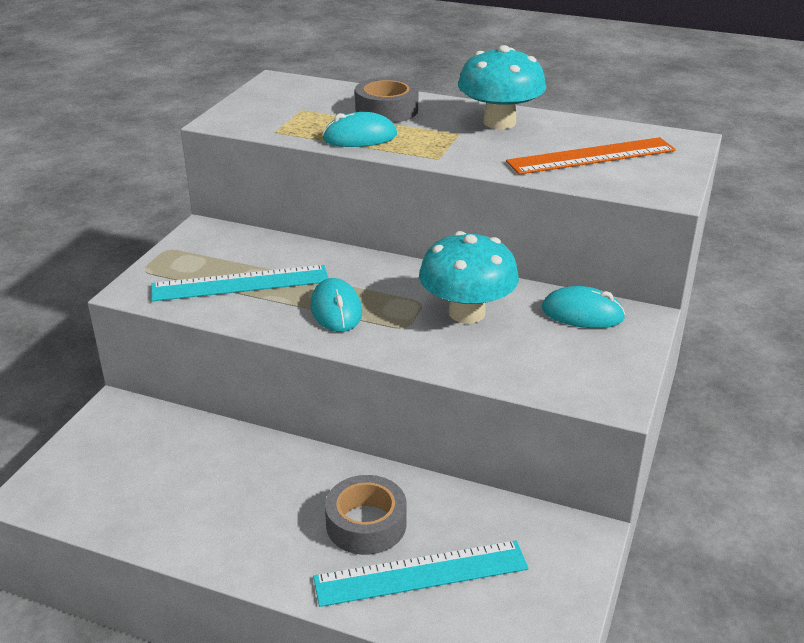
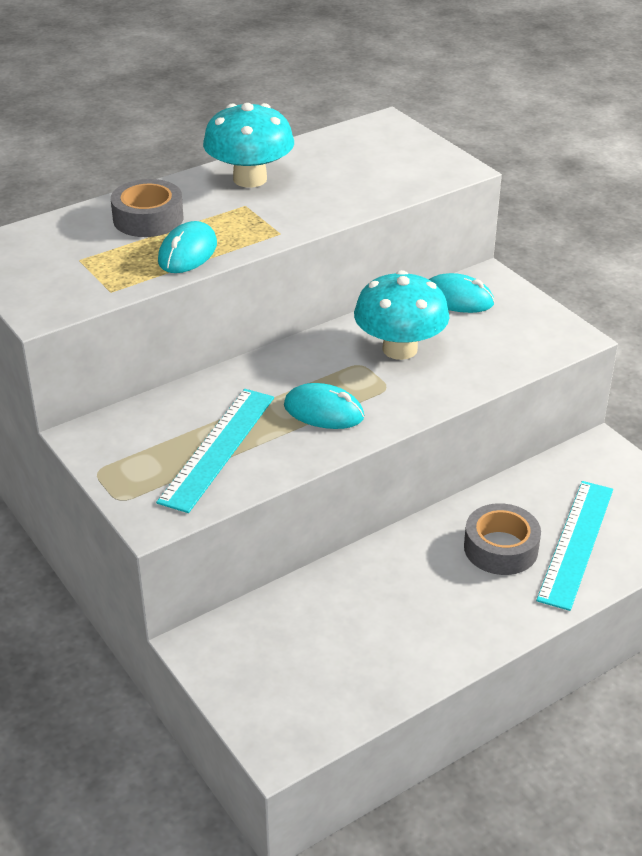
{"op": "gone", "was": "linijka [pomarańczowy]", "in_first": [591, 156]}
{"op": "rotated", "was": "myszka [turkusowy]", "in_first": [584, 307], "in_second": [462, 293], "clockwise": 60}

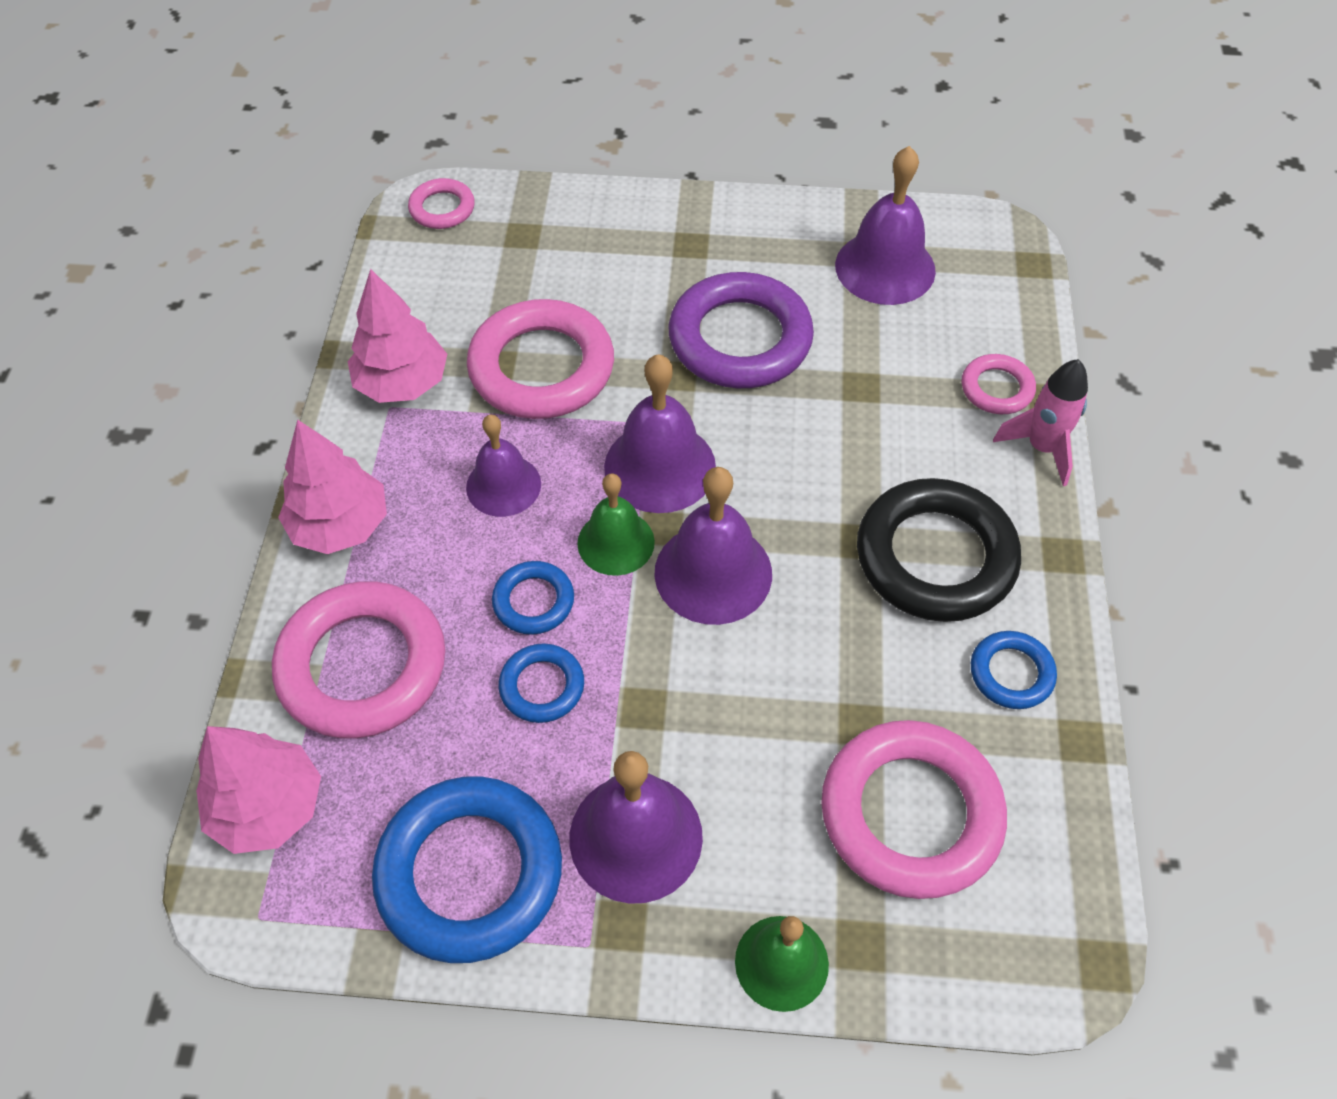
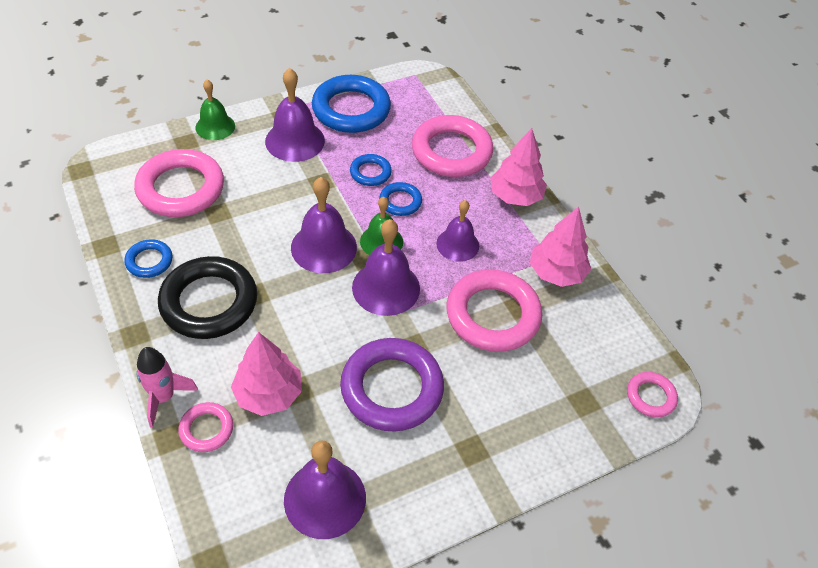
{"op": "shifted", "was": "drzewko [różowy]", "in_first": [258, 790], "in_second": [266, 374]}

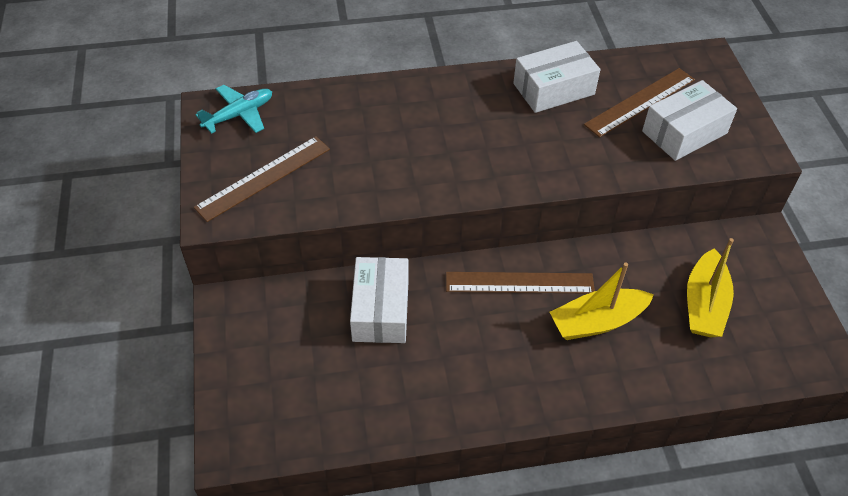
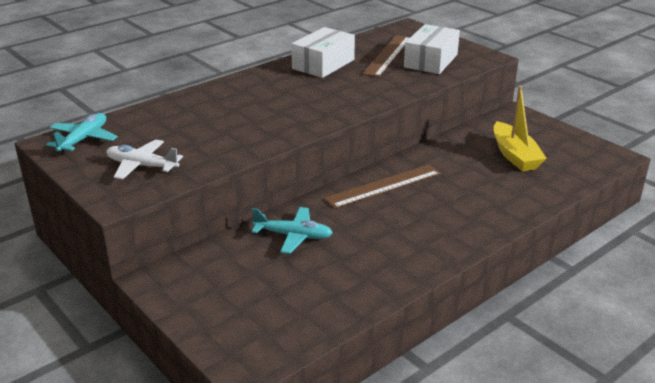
{"op": "gone", "was": "łódka [żółty]", "in_first": [602, 301]}
{"op": "swapped", "was": "linijka [brązowy]", "now": "samolot [biały]", "in_first": [262, 179], "in_second": [144, 159]}
{"op": "swapped", "was": "pudełko [biały]", "now": "samolot [turkusowy]", "in_first": [379, 300], "in_second": [292, 230]}

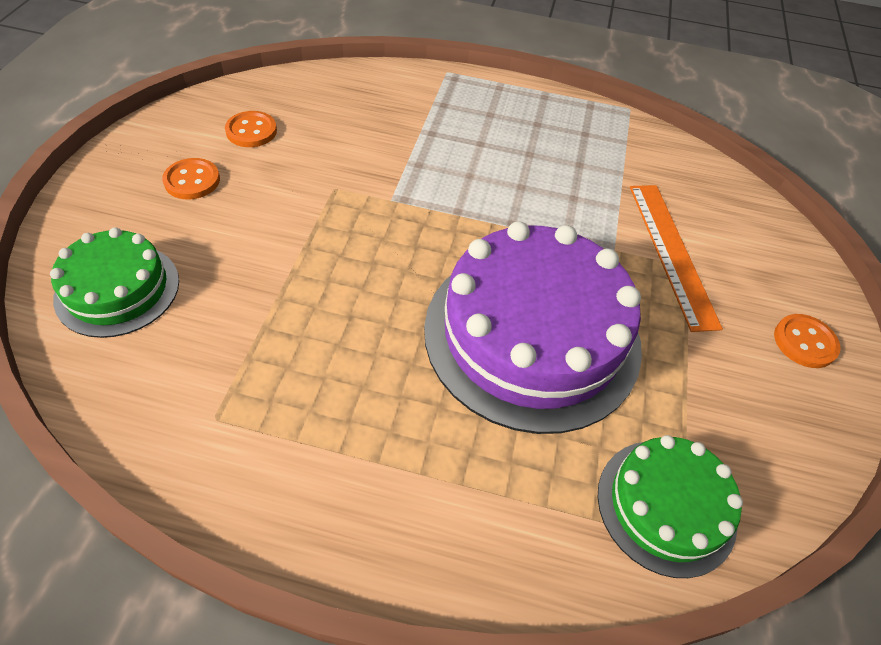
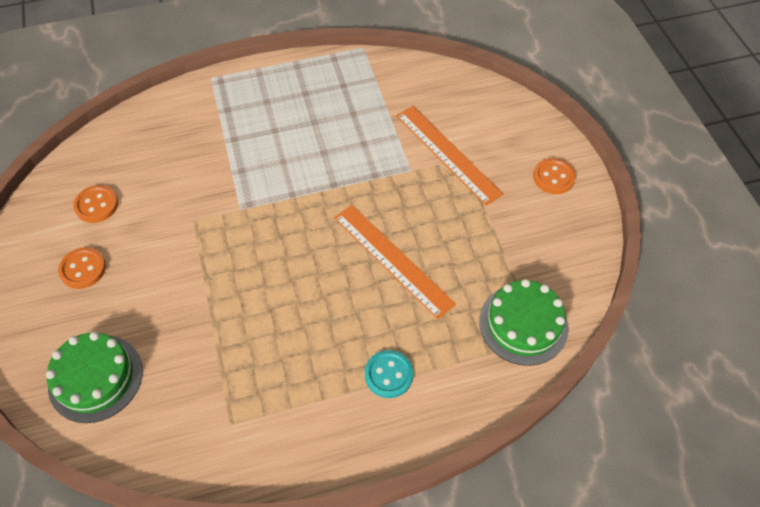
{"op": "new", "now": "guzik [turkusowy]", "in_second": [389, 374]}
{"op": "swapped", "was": "tort [fioletowy]", "now": "linijka [pomarańczowy]", "in_first": [533, 327], "in_second": [395, 262]}

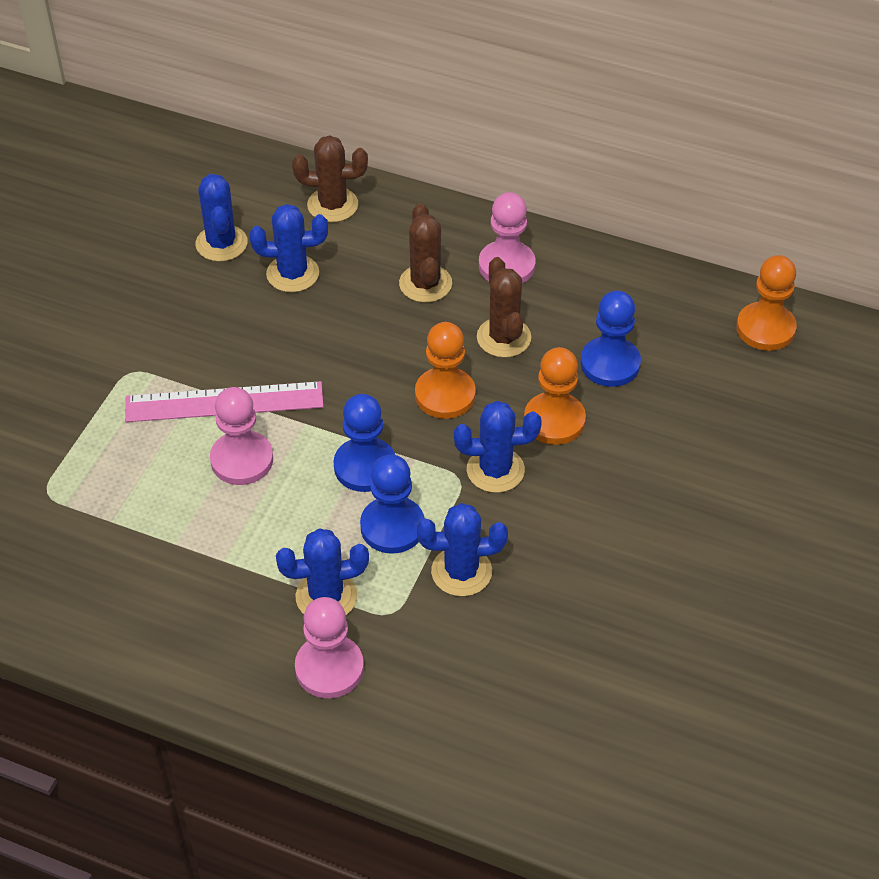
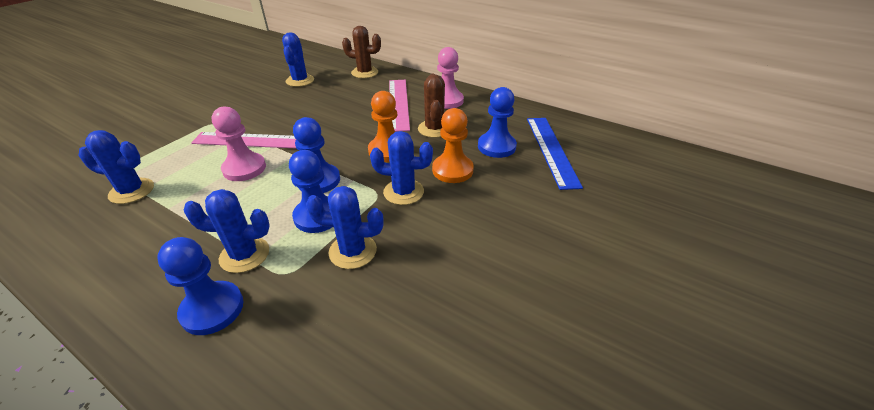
{"op": "gone", "was": "pionek [pomarańczowy]", "in_first": [766, 303]}
{"op": "new", "now": "linijka [niebieski]", "in_second": [555, 154]}
{"op": "shifted", "was": "kaktus [niebieski]", "in_first": [288, 248], "in_second": [116, 167]}
{"op": "swapped", "was": "kaktus [brązowy]", "now": "linijka [różowy]", "in_first": [425, 253], "in_second": [399, 106]}
{"op": "repainted", "was": "pionek [różowy]", "now": "pionek [niebieski]", "in_first": [329, 647], "in_second": [200, 286]}

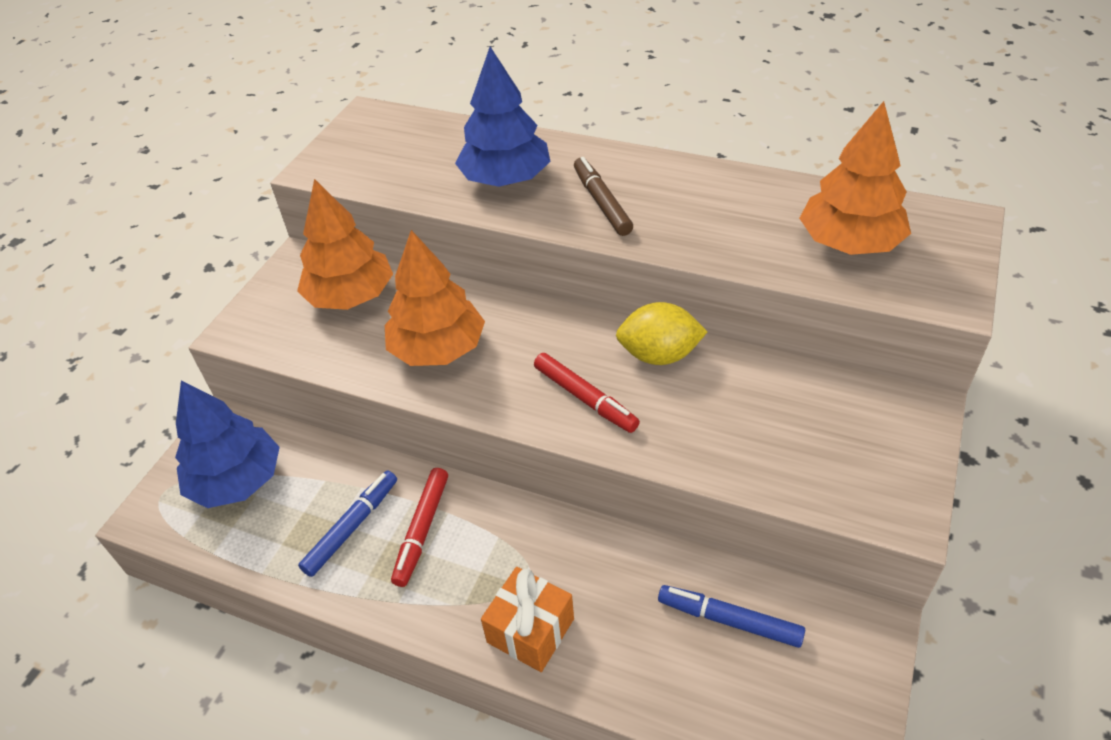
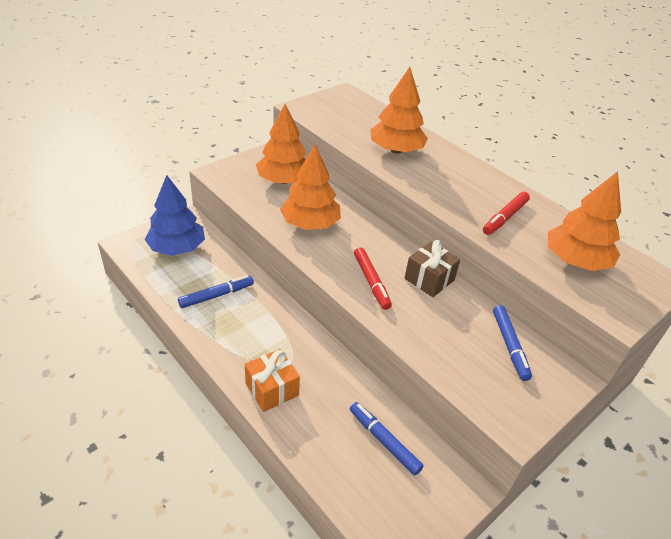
{"op": "gone", "was": "flamaster [brązowy]", "in_first": [603, 196]}
{"op": "new", "now": "flamaster [niebieski]", "in_second": [512, 343]}
{"op": "shifted", "was": "flamaster [czerwony]", "in_first": [419, 527], "in_second": [506, 213]}
{"op": "swapped", "was": "cytryna [żółty]", "now": "prezent [brązowy]", "in_first": [661, 333], "in_second": [432, 268]}
{"op": "repainted", "was": "drzewko [niebieski]", "now": "drzewko [pomarańczowy]", "in_first": [503, 117], "in_second": [399, 110]}

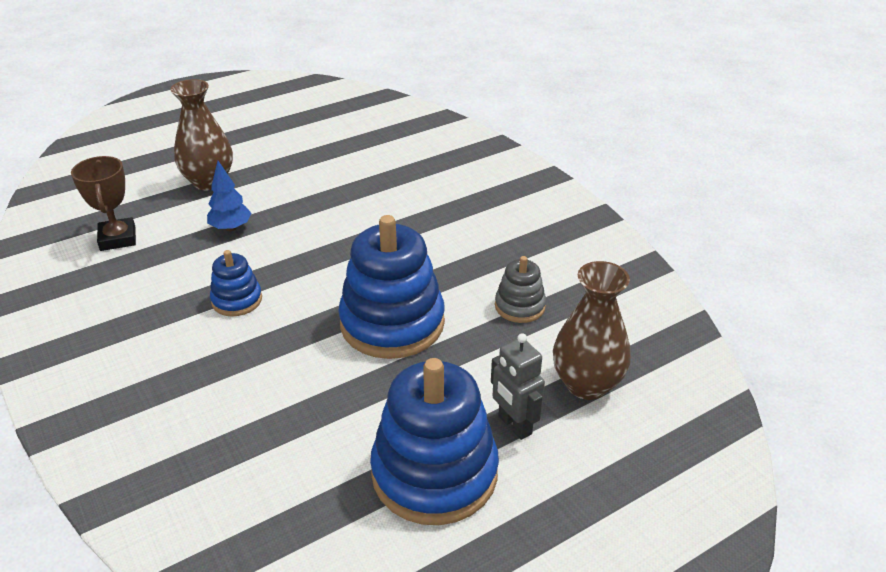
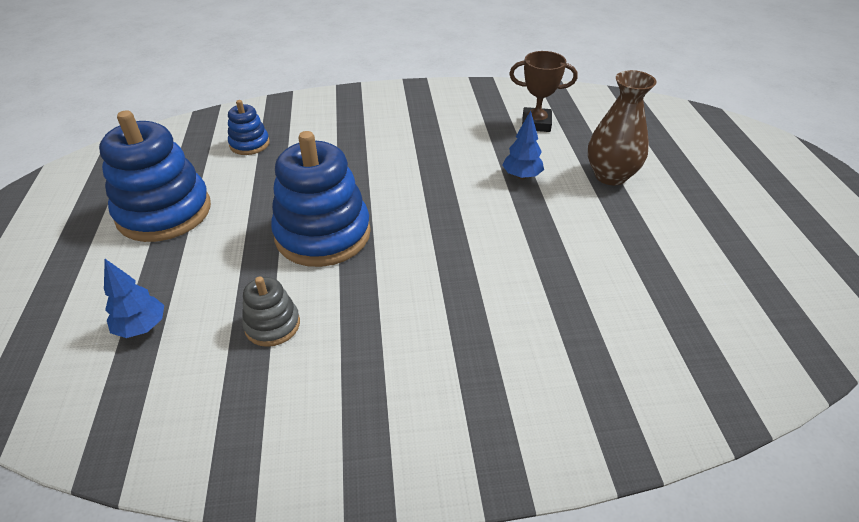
{"op": "gone", "was": "robot [szary]", "in_first": [518, 386]}
{"op": "shifted", "was": "zabawka nakładanka [niebieski]", "in_first": [236, 283], "in_second": [249, 127]}
{"op": "swapped", "was": "wazon [brązowy]", "now": "drzewko [niebieski]", "in_first": [592, 330], "in_second": [134, 298]}

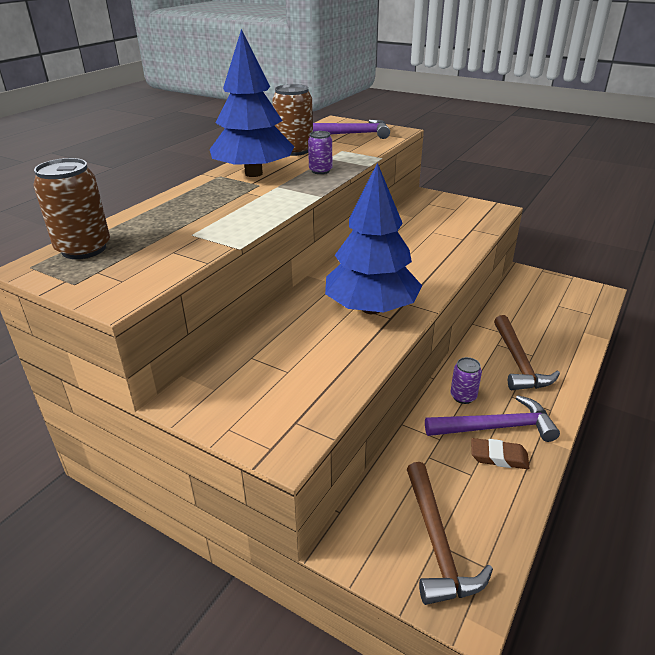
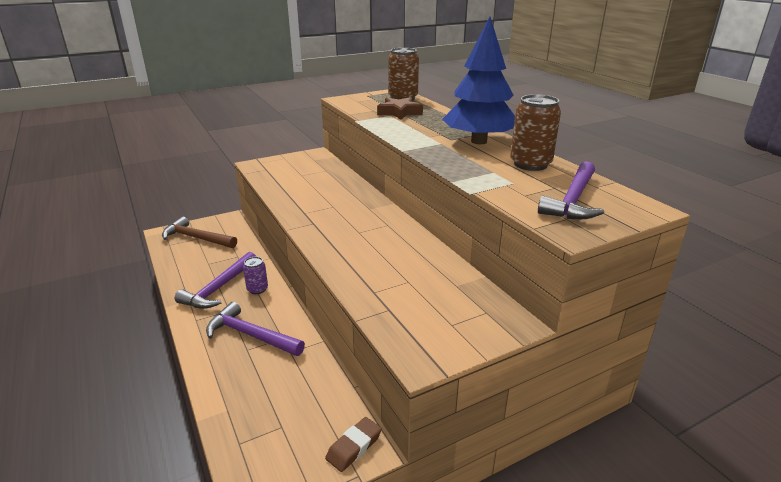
{"op": "gone", "was": "puszka [fioletowy]", "in_first": [320, 152]}
{"op": "gone", "was": "drzewko [niebieski]", "in_first": [373, 238]}
{"op": "new", "now": "gwiazda [brązowy]", "in_second": [400, 108]}
{"op": "shifted", "was": "gumka do mazania [brązowy]", "in_first": [500, 453], "in_second": [353, 444]}
{"op": "repainted", "was": "młotek [brązowy]", "now": "młotek [fioletowy]", "in_first": [527, 352], "in_second": [255, 329]}

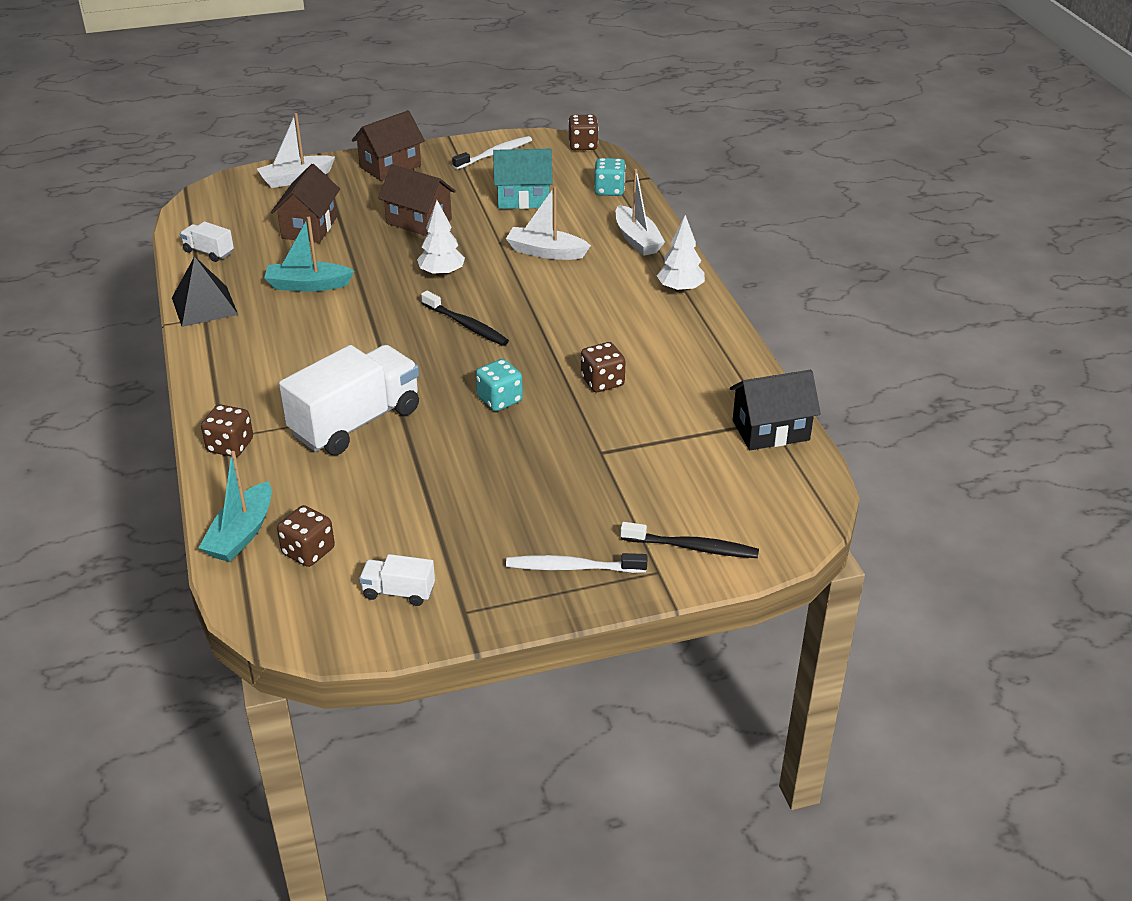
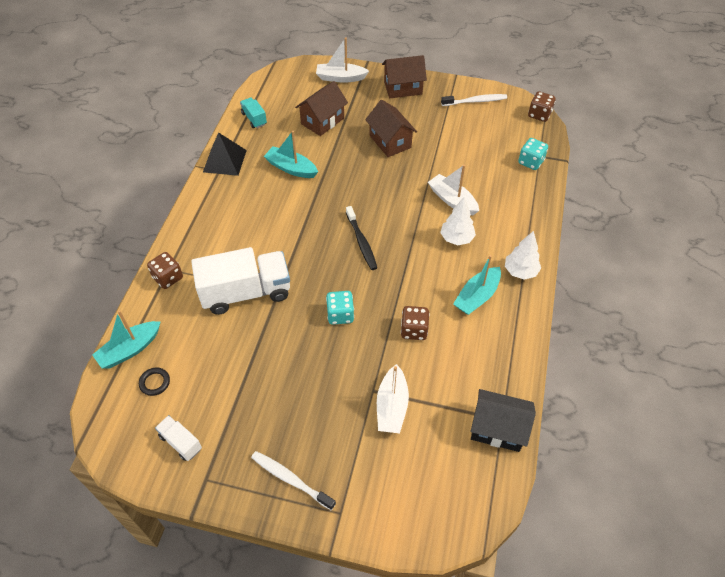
{"op": "gone", "was": "domek [turkusowy]", "in_first": [523, 179]}
{"op": "gone", "was": "szczoteczka do zębów [czarny]", "in_first": [689, 540]}
{"op": "new", "now": "łódka [turkusowy]", "in_second": [477, 285]}
{"op": "shifted", "was": "drzewko [biały]", "in_first": [441, 238], "in_second": [458, 221]}
{"op": "shifted", "was": "łódka [biały]", "in_first": [640, 212], "in_second": [393, 398]}
{"op": "swapped", "was": "kostka do gry [brązowy]", "now": "pierścień [czarny]", "in_first": [306, 536], "in_second": [154, 381]}
{"op": "repainted", "was": "ciężarówka [biały]", "now": "ciężarówka [turkusowy]", "in_first": [207, 242], "in_second": [253, 113]}

